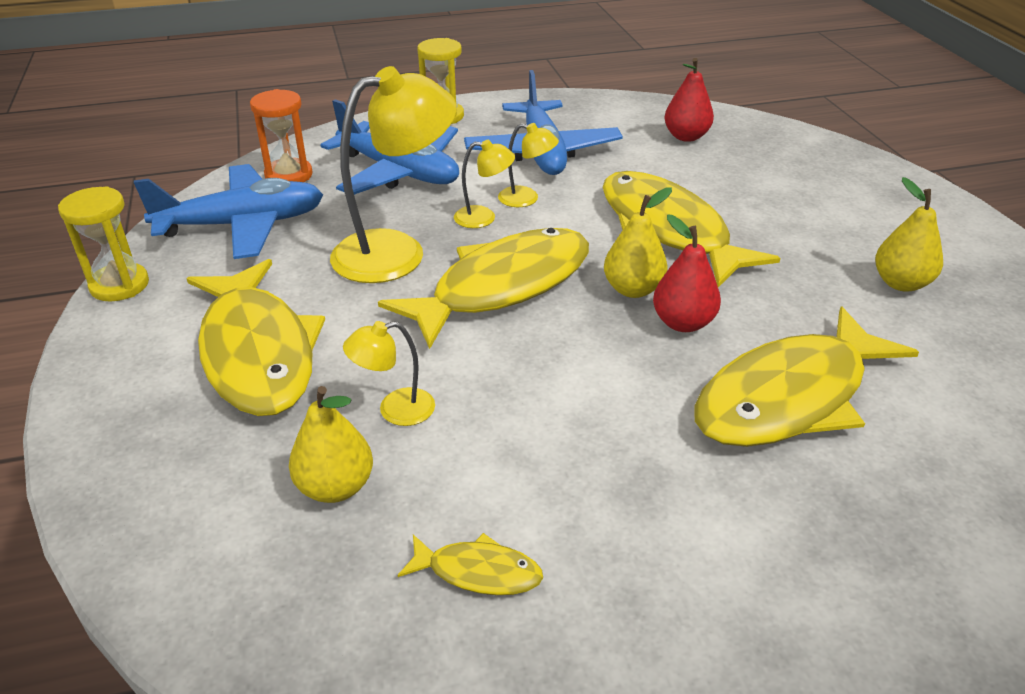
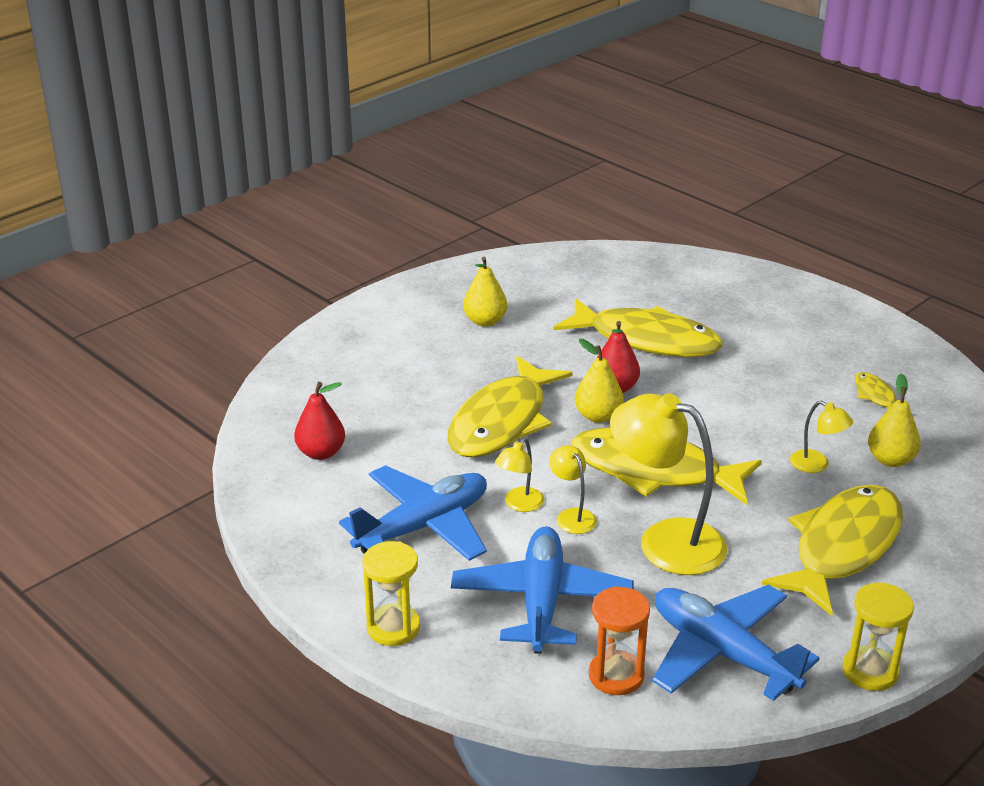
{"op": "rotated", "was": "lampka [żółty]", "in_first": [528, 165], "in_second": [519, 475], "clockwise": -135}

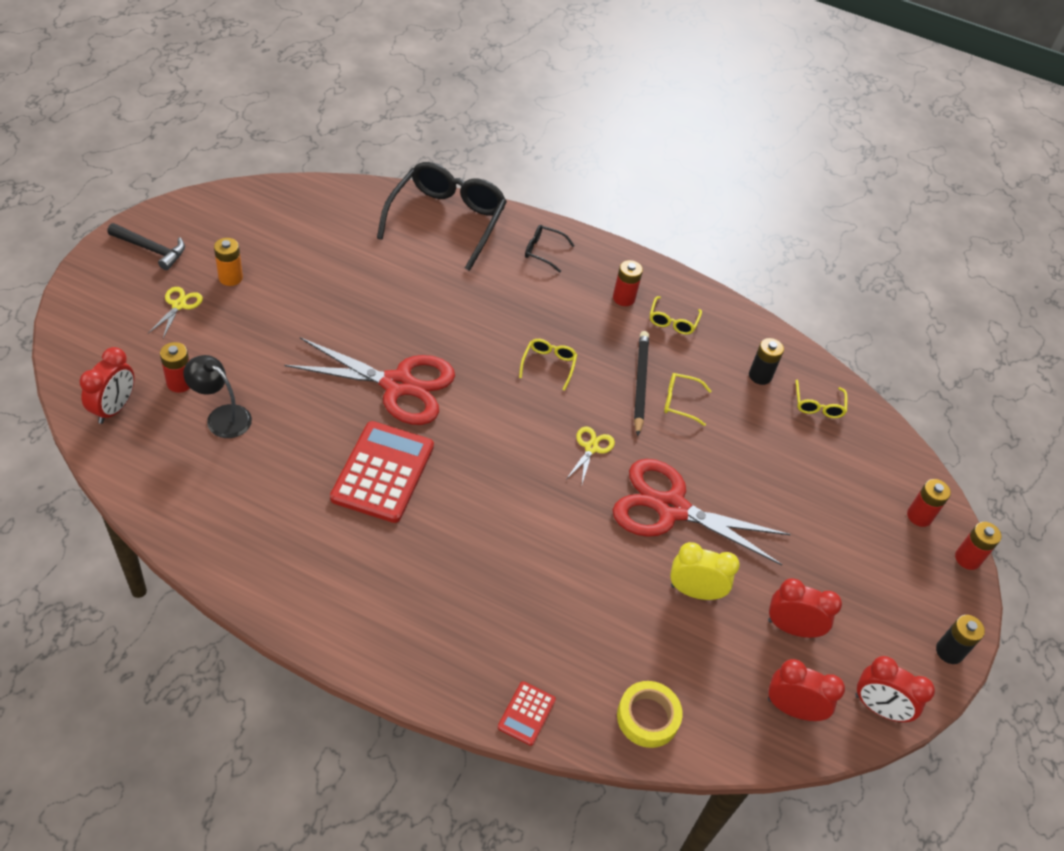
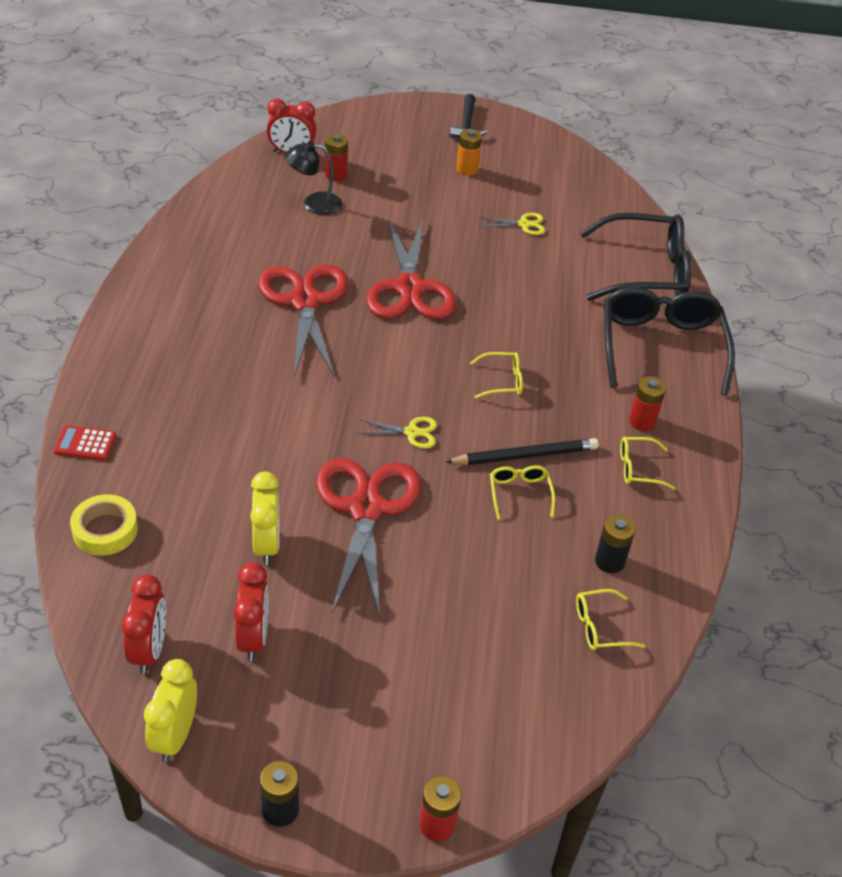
{"op": "gone", "was": "bateria [czerwony]", "in_first": [929, 503]}
{"op": "shifted", "was": "nożyczki [żółty]", "in_first": [175, 312], "in_second": [512, 224]}
{"op": "swapped", "was": "kalkulator [czerwony]", "now": "nożyczki [czerwony]", "in_first": [382, 472], "in_second": [303, 321]}
{"op": "repainted", "was": "budzik [czerwony]", "now": "budzik [żółty]", "in_first": [895, 689], "in_second": [170, 710]}
{"op": "rotated", "was": "lampka [czarny]", "in_first": [217, 396], "in_second": [313, 178], "clockwise": -105}
{"op": "scaled", "was": "okulary [czarny]", "in_first": [550, 249], "in_second": [669, 341], "ratio": 2.31}

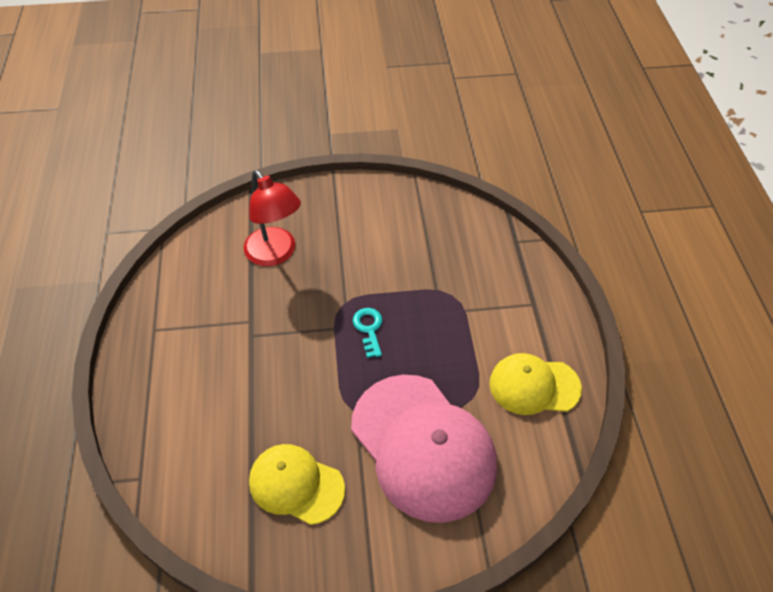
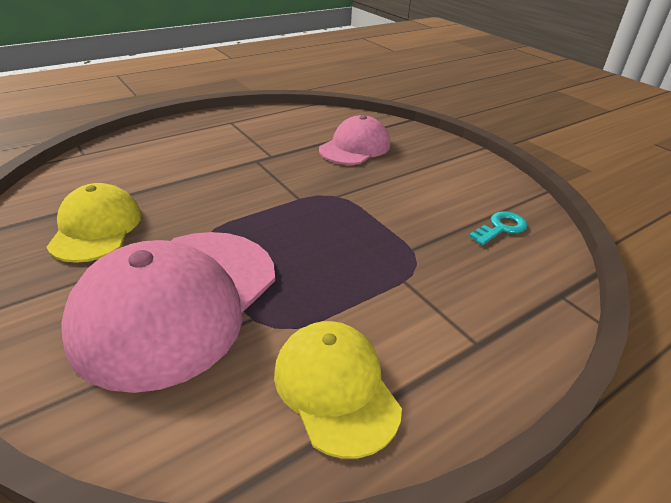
{"op": "shifted", "was": "klucz [turkusowy]", "in_first": [368, 333], "in_second": [498, 228]}
{"op": "swapped", "was": "lampka [czerwony]", "now": "czapka [różowy]", "in_first": [272, 218], "in_second": [354, 140]}

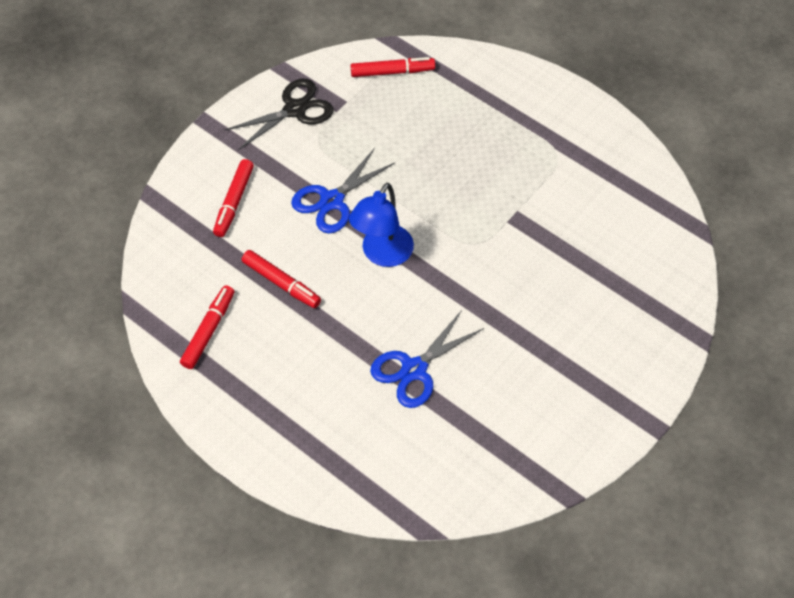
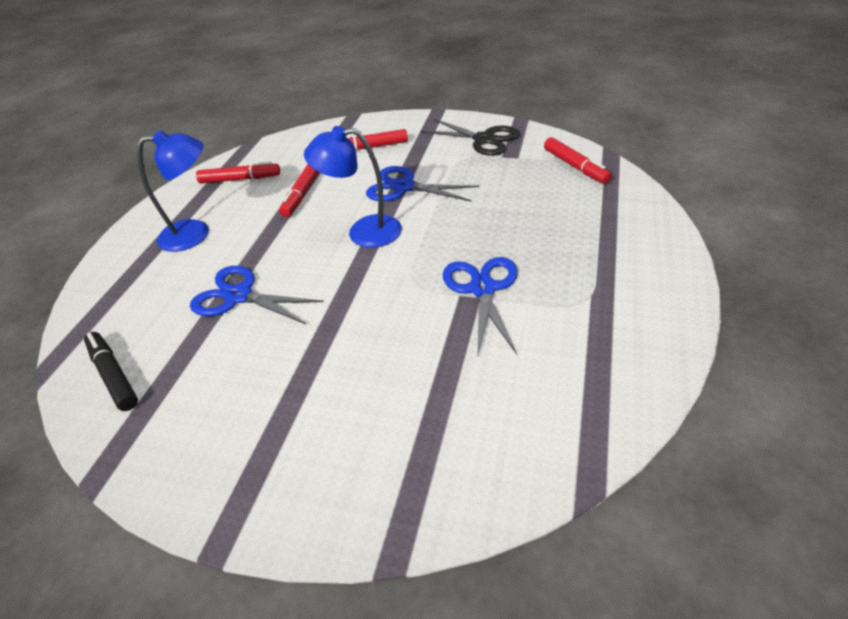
{"op": "new", "now": "flamaster [czarny]", "in_second": [111, 371]}
{"op": "new", "now": "lampka [niebieski]", "in_second": [173, 191]}
{"op": "new", "now": "nożyczki [niebieski]", "in_second": [480, 305]}

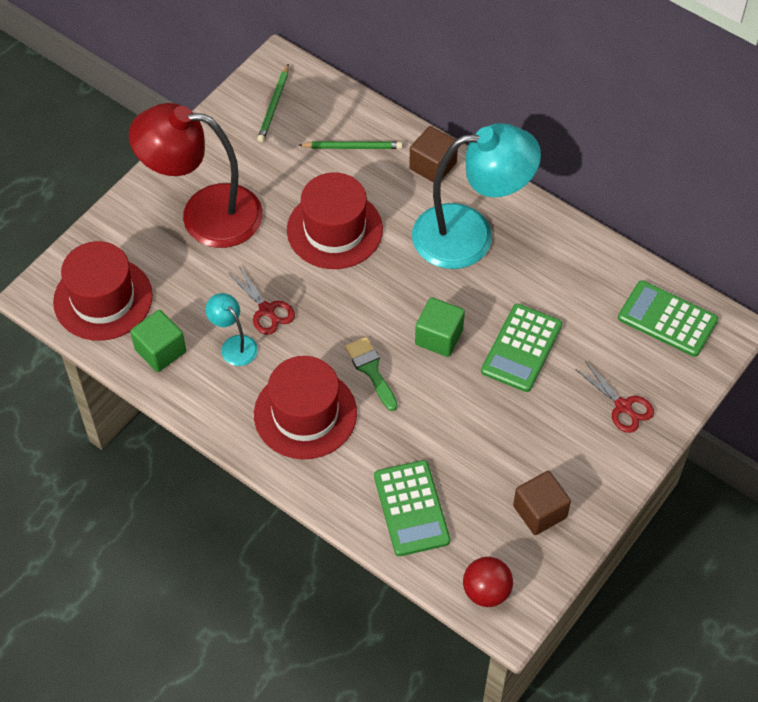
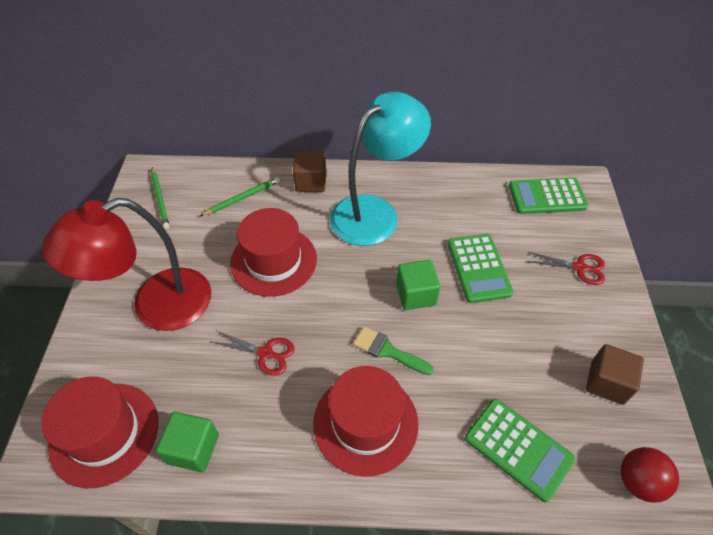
{"op": "gone", "was": "lampka [turkusowy]", "in_first": [232, 329]}

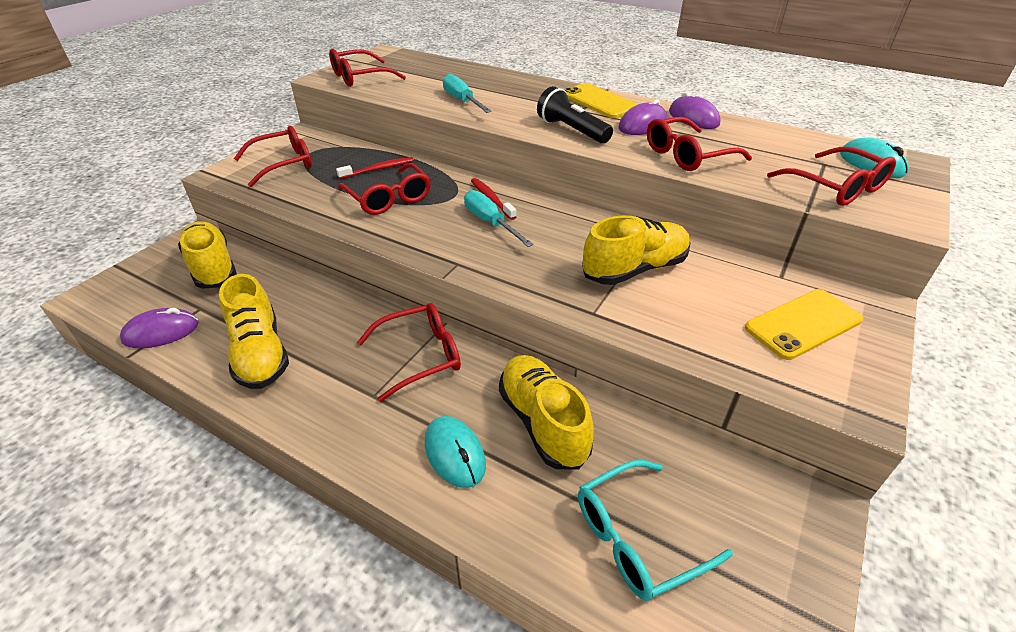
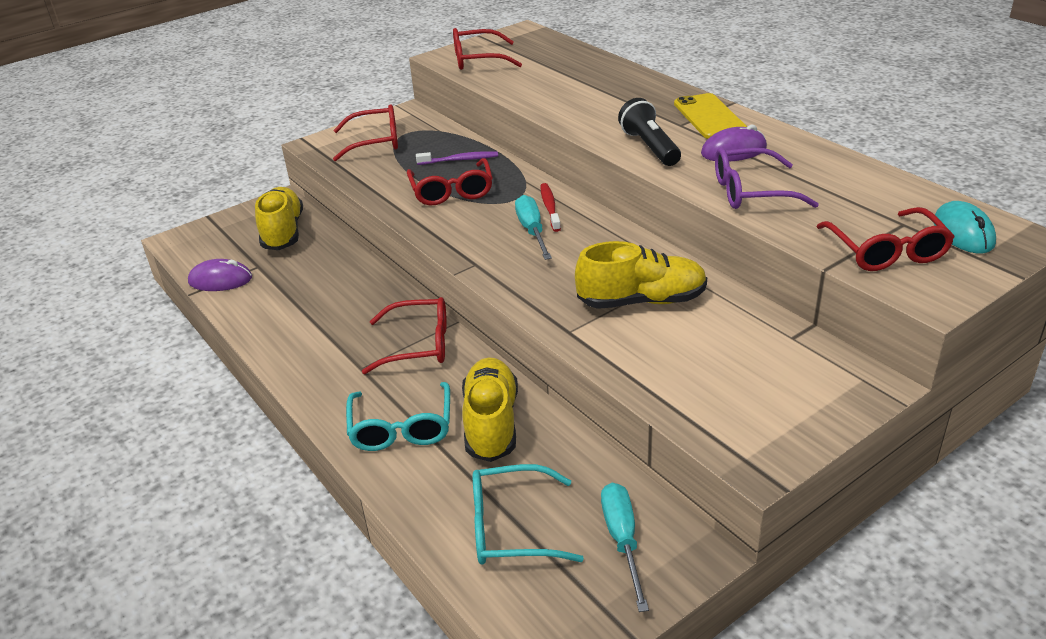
{"op": "gone", "was": "but [żółty]", "in_first": [254, 331]}
{"op": "gone", "was": "myszka [fioletowy]", "in_first": [695, 110]}
{"op": "gone", "was": "telefon [żółty]", "in_first": [804, 324]}
{"op": "shifted", "was": "śrubokręt [turkusowy]", "in_first": [467, 93], "in_second": [625, 547]}
{"op": "swapped", "was": "myszka [turkusowy]", "now": "okulary [turkusowy]", "in_first": [455, 452], "in_second": [398, 416]}
{"op": "repainted", "was": "szczoteczka do zębów [czerwony]", "now": "szczoteczka do zębów [fioletowy]", "in_first": [375, 168], "in_second": [457, 158]}
{"op": "repainted", "was": "okulary [czerwony]", "now": "okulary [fioletowy]", "in_first": [699, 144], "in_second": [767, 178]}

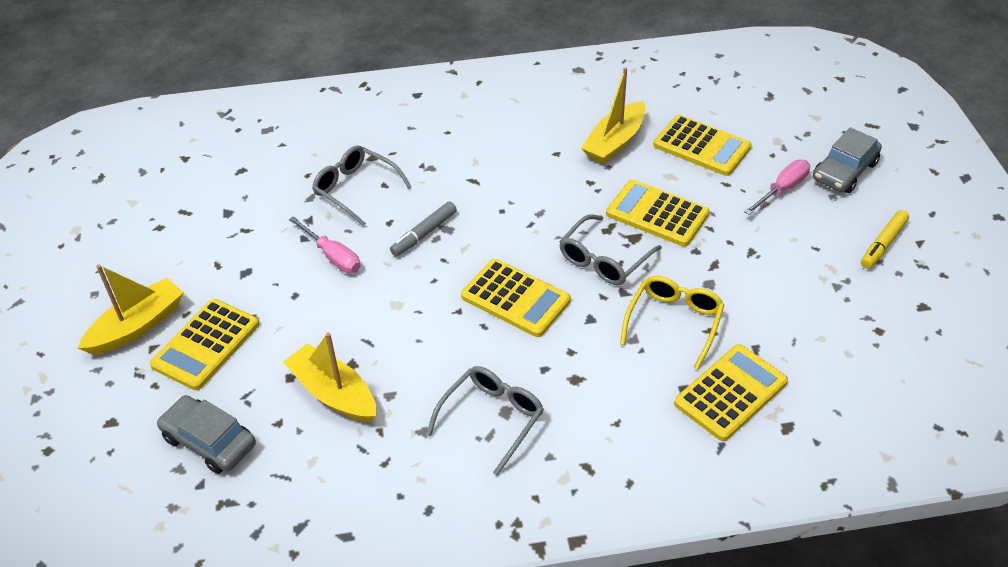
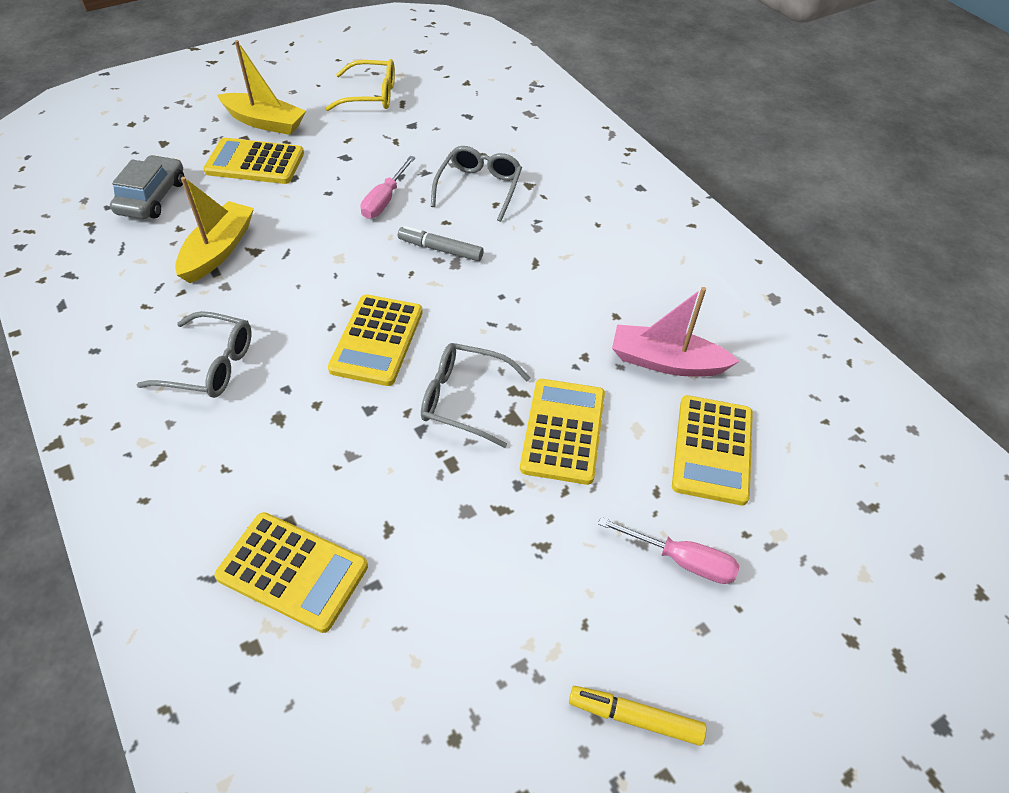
{"op": "gone", "was": "samochód [szary]", "in_first": [847, 160]}
{"op": "shifted", "was": "okulary [żółty]", "in_first": [672, 322], "in_second": [360, 85]}
{"op": "repainted", "was": "łódka [żółty]", "now": "łódka [różowy]", "in_first": [613, 115], "in_second": [676, 332]}

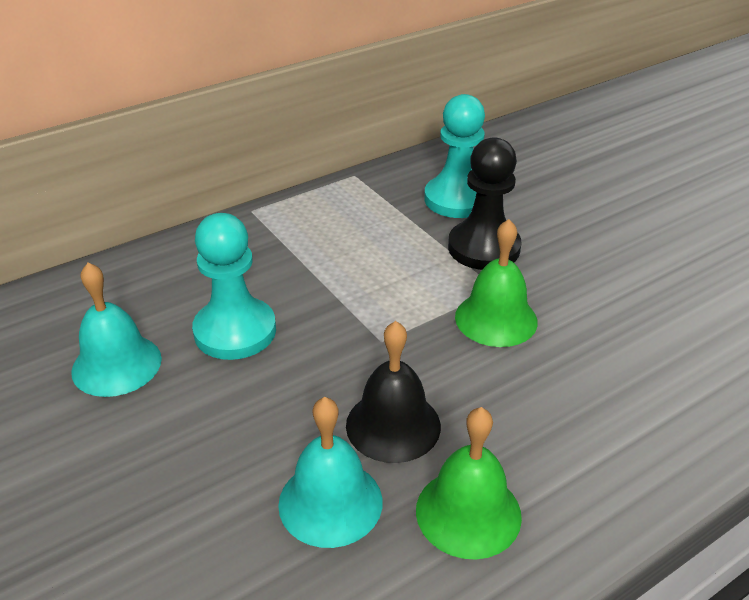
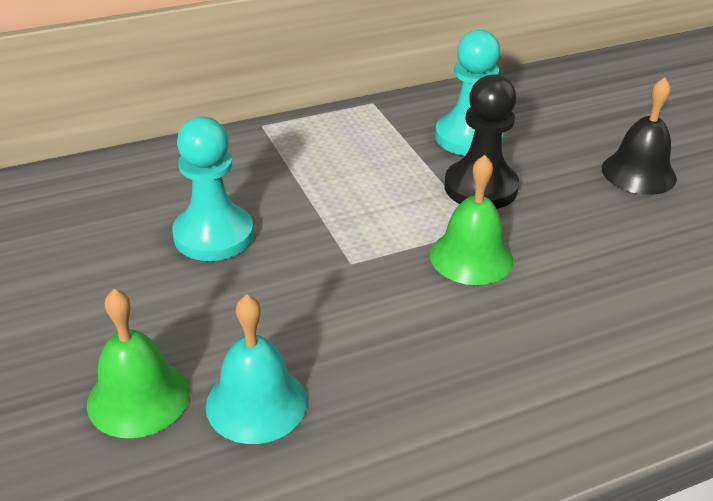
{"op": "gone", "was": "dzwonek [turkusowy]", "in_first": [116, 330]}
{"op": "shifted", "was": "dzwonek [czarny]", "in_first": [393, 392], "in_second": [639, 136]}
{"op": "shifted", "was": "dzwonek [zielony]", "in_first": [469, 483], "in_second": [138, 363]}

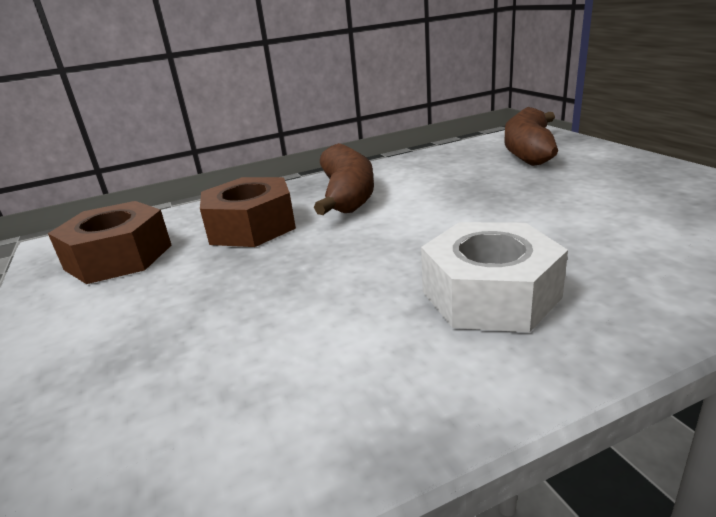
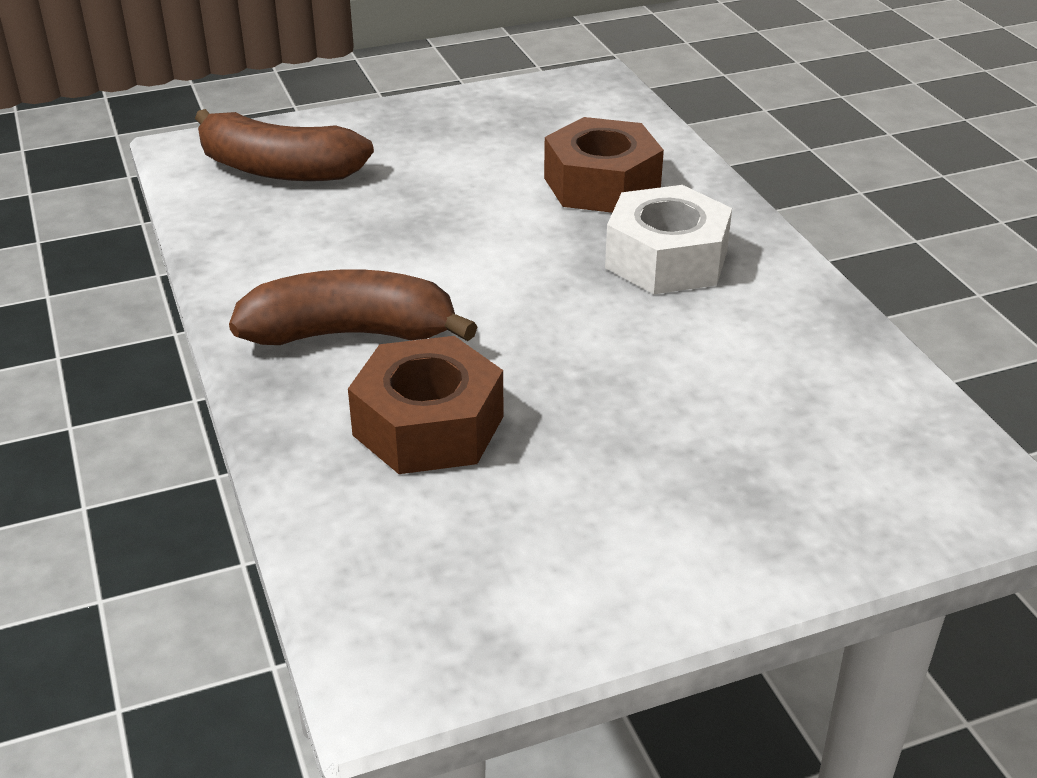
{"op": "shifted", "was": "nakrętka [brązowy]", "in_first": [110, 242], "in_second": [604, 165]}

